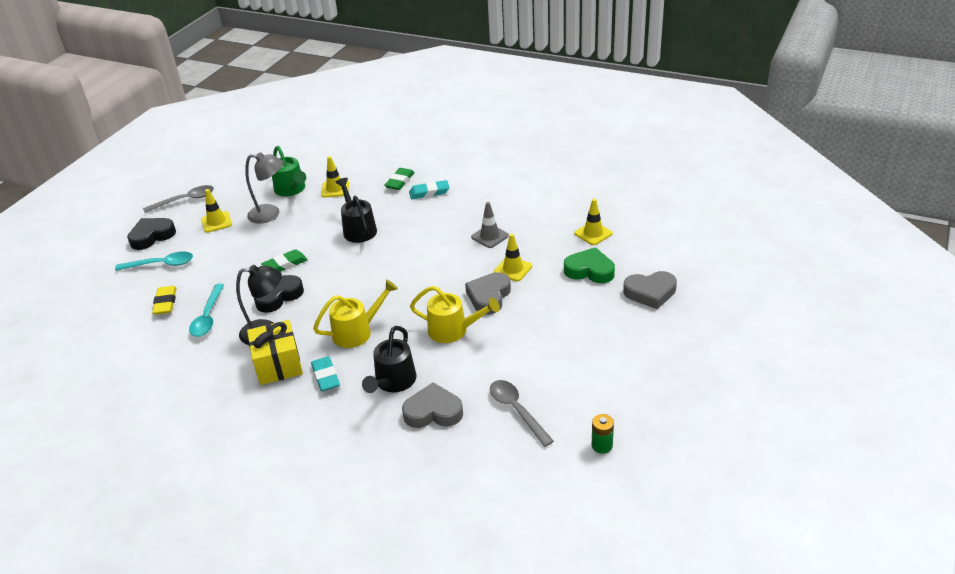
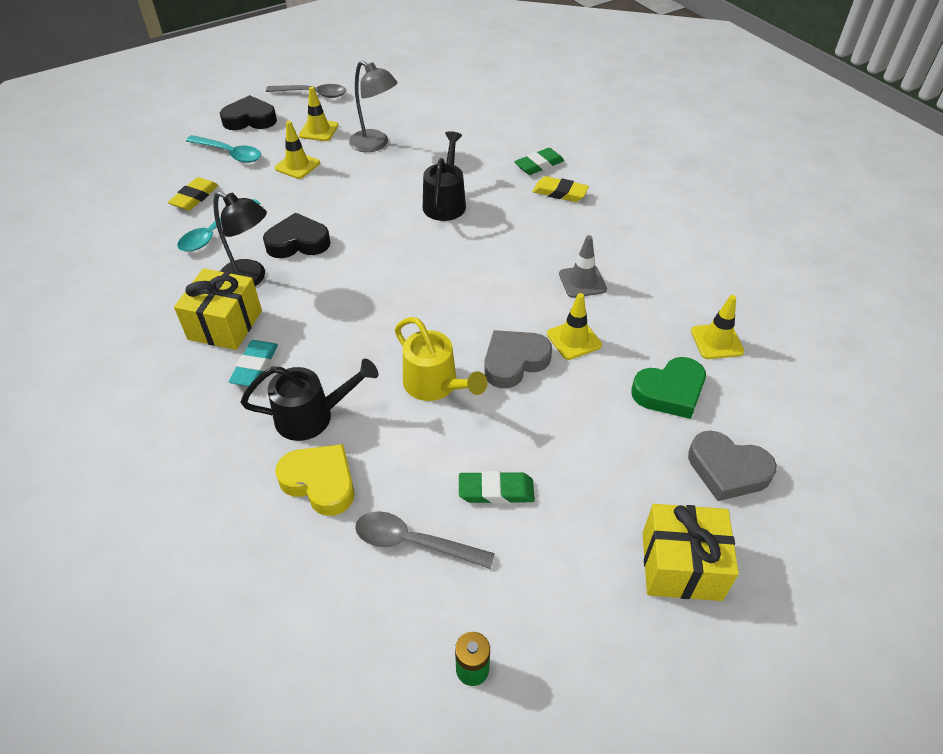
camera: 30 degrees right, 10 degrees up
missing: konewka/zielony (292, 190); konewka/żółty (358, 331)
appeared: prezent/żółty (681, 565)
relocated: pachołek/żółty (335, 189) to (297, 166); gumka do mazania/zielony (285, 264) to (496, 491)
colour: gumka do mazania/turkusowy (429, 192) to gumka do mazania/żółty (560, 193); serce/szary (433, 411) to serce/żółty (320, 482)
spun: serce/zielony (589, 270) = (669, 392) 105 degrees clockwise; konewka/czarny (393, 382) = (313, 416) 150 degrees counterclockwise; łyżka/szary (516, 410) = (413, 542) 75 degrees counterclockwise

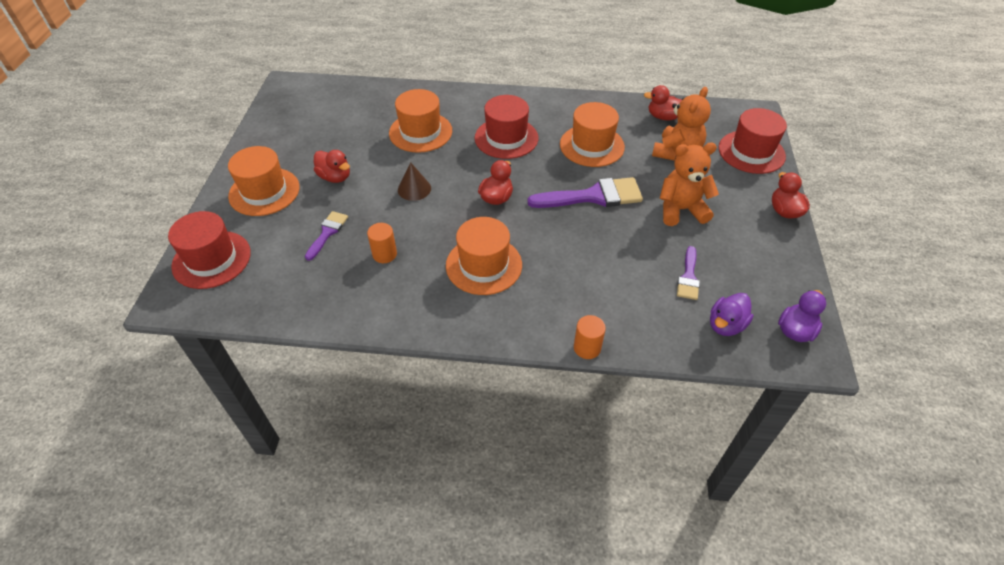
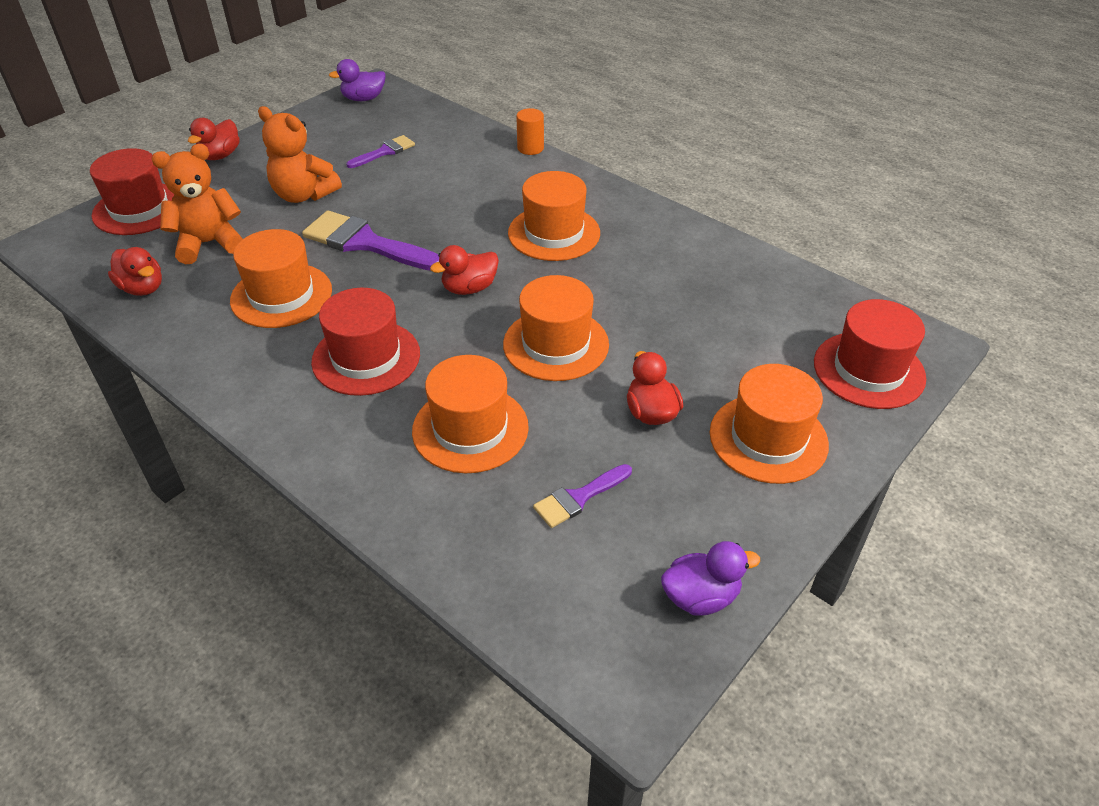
camera: 145 degrees left, 5 degrees down
missing: walec/pomarańczowy (384, 254)
relocated: pędzel/fioletowy (327, 233) to (578, 498); kaczka/fioletowy (725, 325) to (700, 597)
exchanged: stożek/brązowy (414, 189) to kapelusz/pomarańczowy (556, 344)

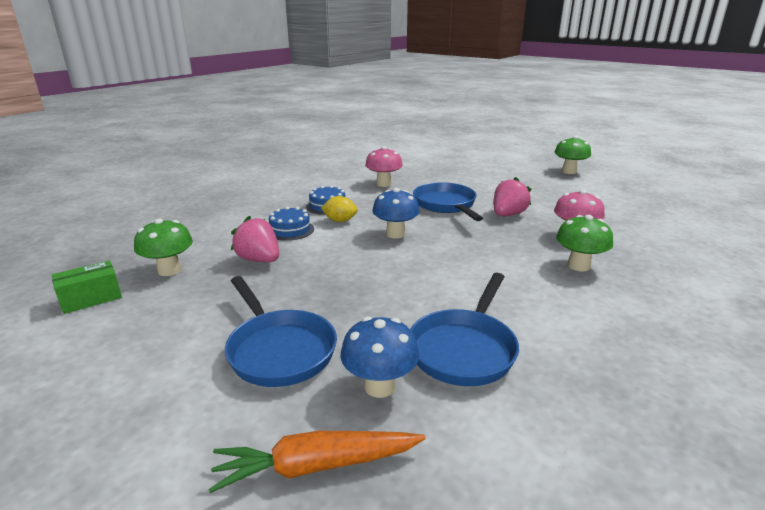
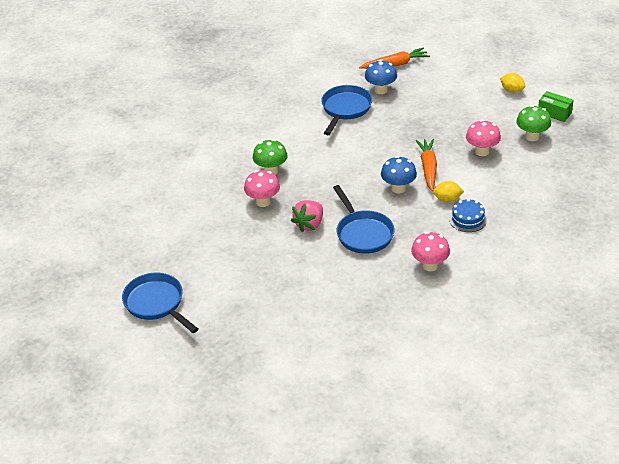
camera: 175 degrees right, 15 degrees up
missing: grzyb/zielony (569, 171); tort/niebieski (290, 230)
appeared: cytryna/żółty (512, 90); marchewka/pomarańczowy (428, 168)
relocated: patelnia/niebieski (279, 350) to (156, 303)
exchanged: truskawka/różowy (259, 260) to grzyb/różowy (482, 151)
spun: pudełko/zielony (91, 299) = (554, 113) 75 degrees clockwise

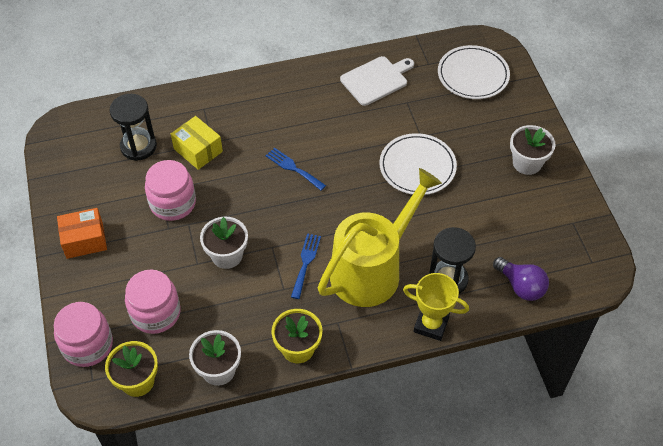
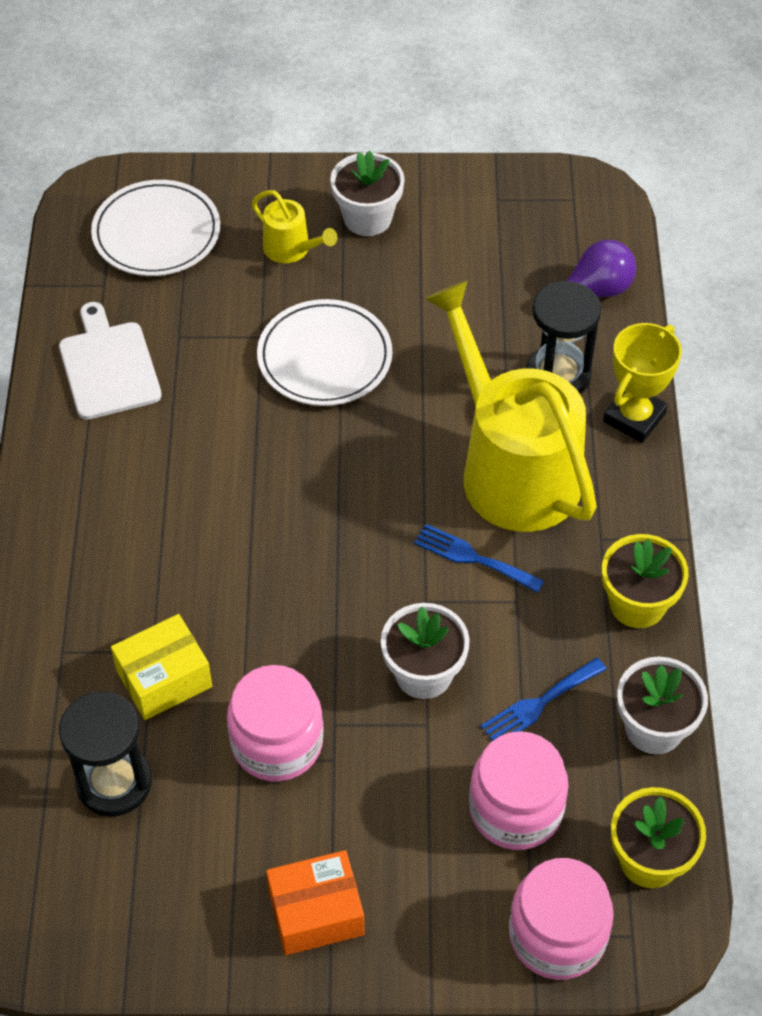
camera: 75 degrees left, 0 degrees up
appeared: konewka/żółty (291, 249)
relocated: widelec/niebieski (293, 168) to (539, 704)
spun: pudełko/pomarańczowy (84, 240) = (316, 912) 75 degrees clockwise

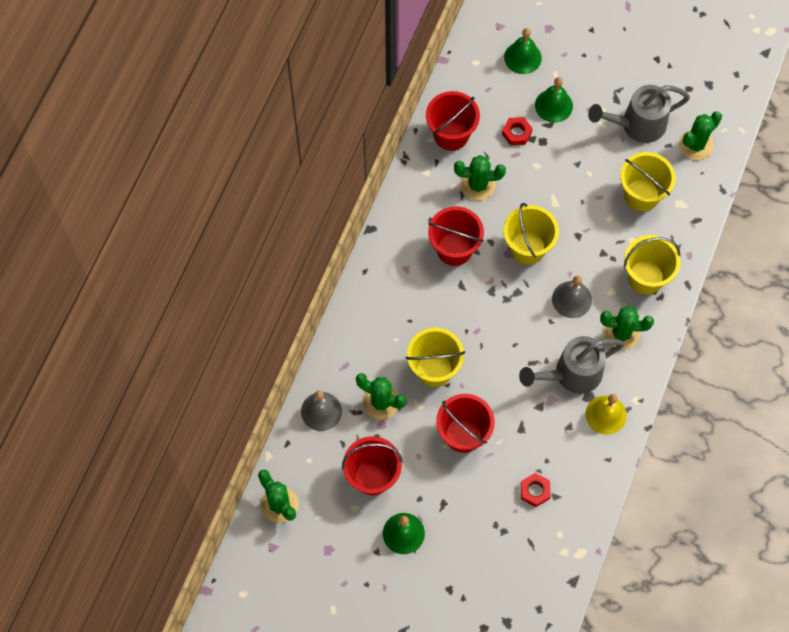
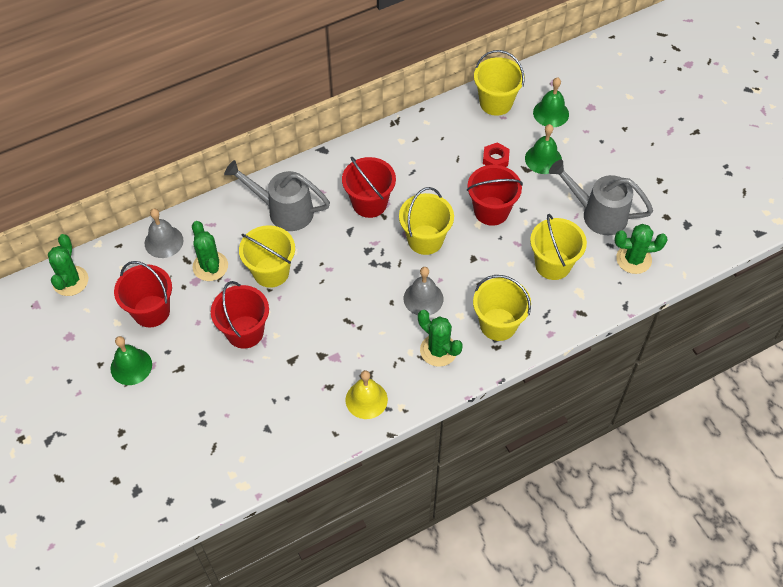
camera: 40 degrees right, 10 degrees down
missing: kaktus/zielony (478, 185); nakrętka/czerwony (535, 491)
appeared: wiadro/żółty (496, 103)
relocated: wiadro/czerwony (451, 134) to (491, 211); konewka/szary (571, 374) to (284, 211)

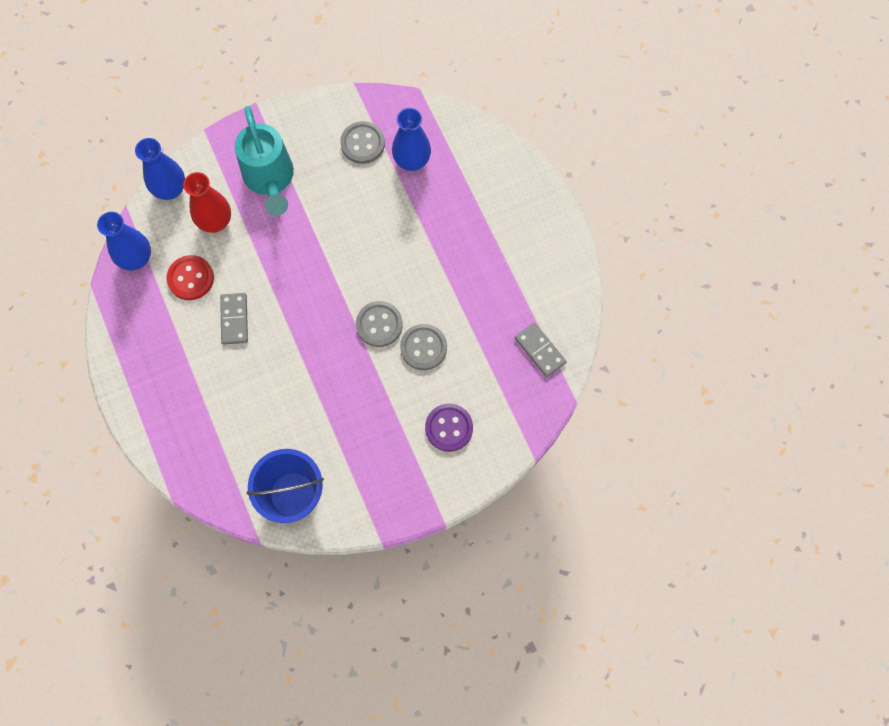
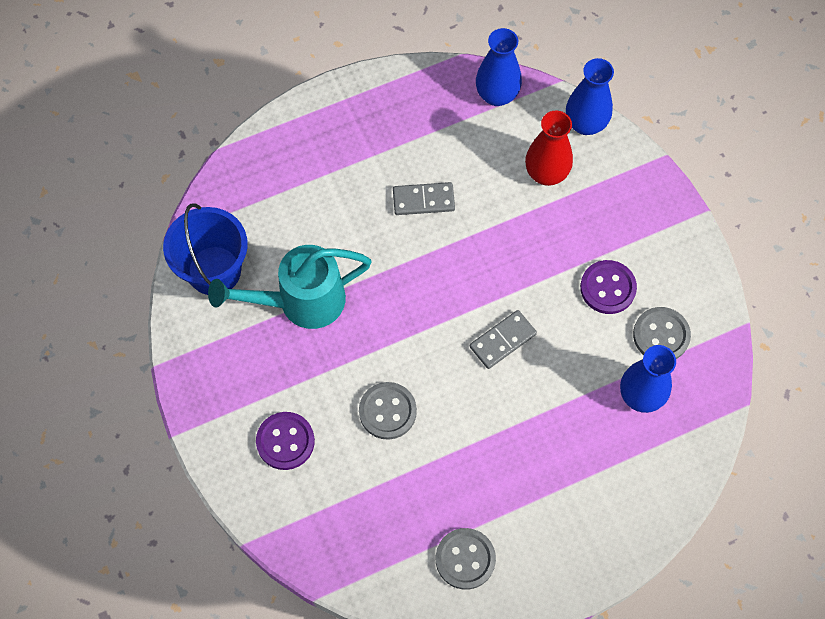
camera: 90 degrees right, 5 degrees down
missing: guzik/czerwony (190, 278)
appeared: guzik/fioletowy (608, 288)
relocated: konewka/turkusowy (270, 179) to (301, 301); guzik/szary (379, 325) to (465, 559); kostka domina/szary (540, 350) to (502, 340)

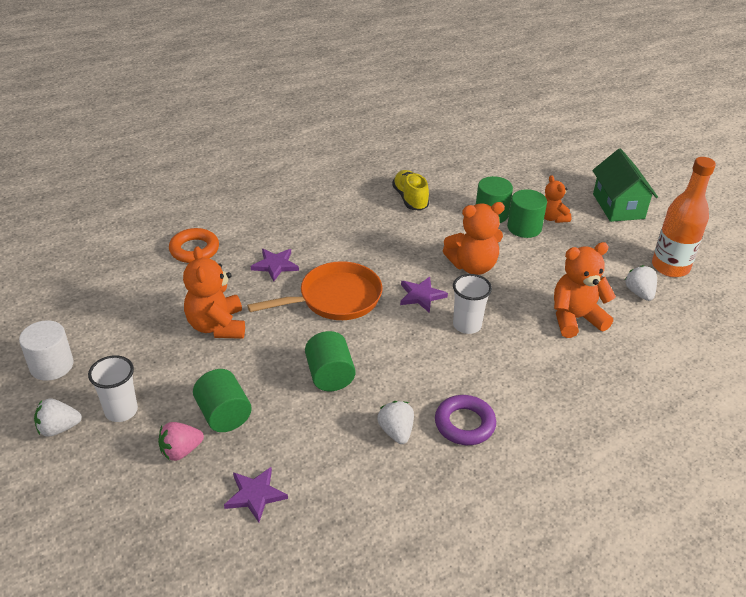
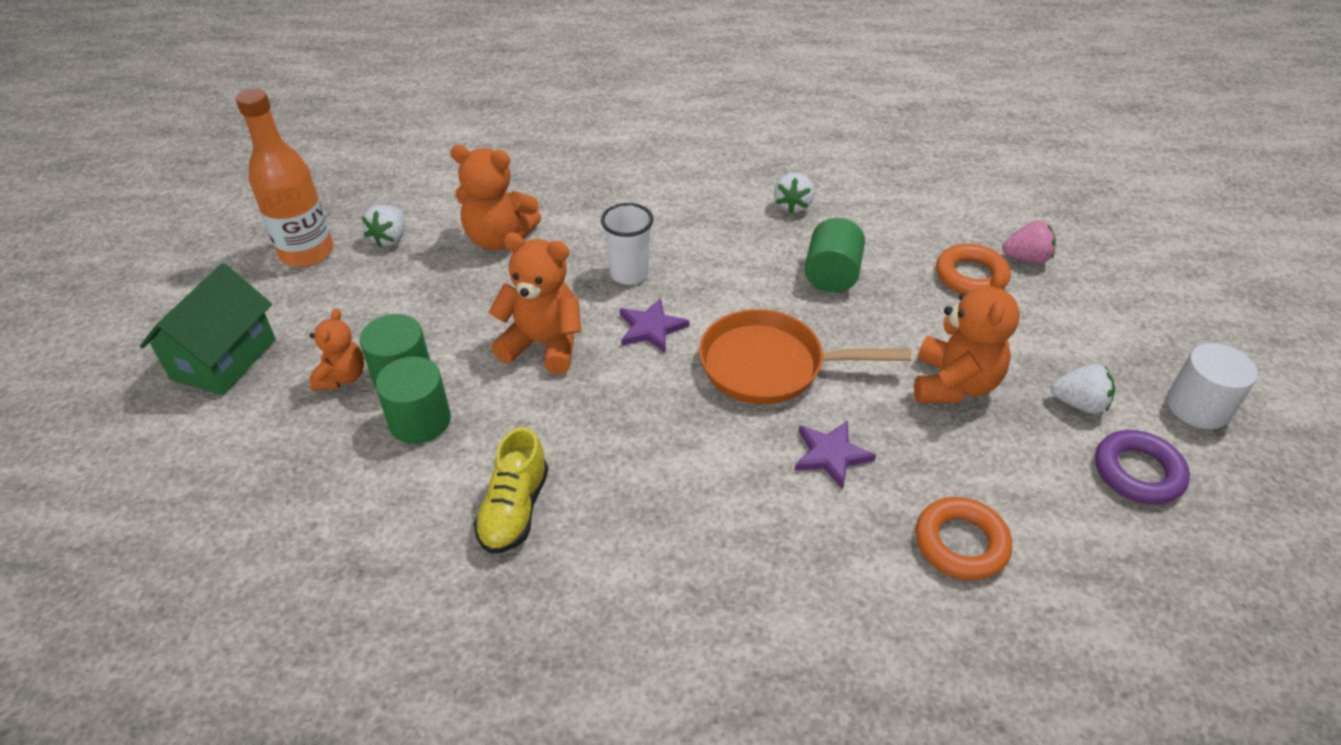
camera: 150 degrees left, 5 degrees up
missing: szklanka/biały (121, 411); gwiazda/fioletowy (255, 495)
relocated: pierścień/fioletowy (464, 424) to (1137, 472); truskawka/biały (59, 428) to (1079, 404)
exchanged: walec/zielony (224, 415) to pierścień/pomarańczowy (971, 276)

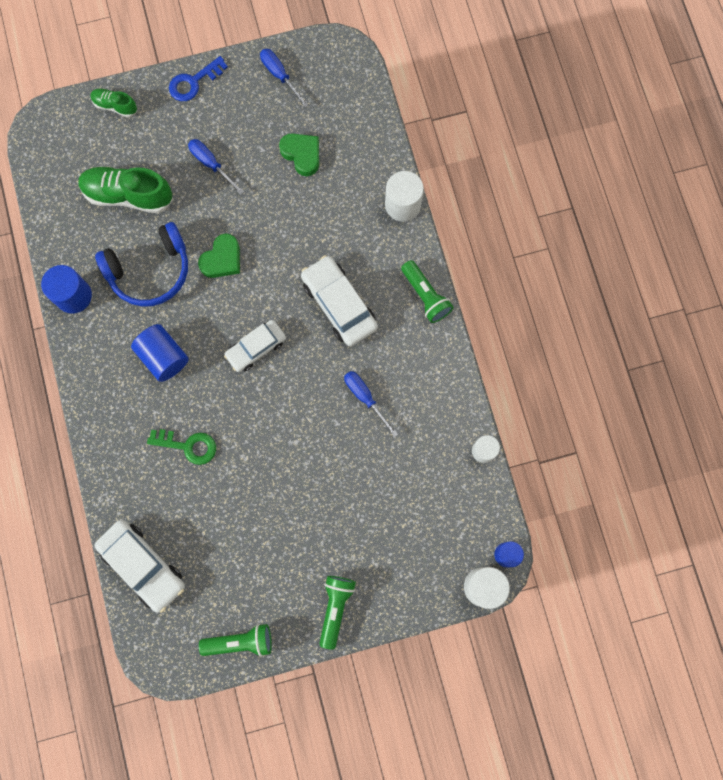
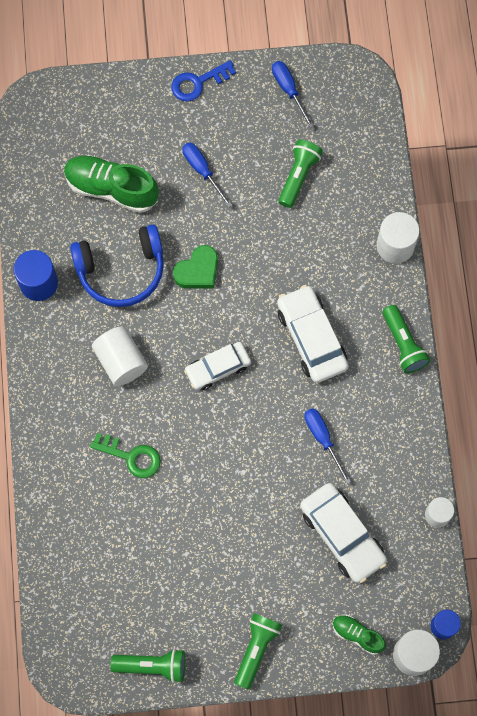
camera: 10 degrees right, 5 degrees down
relocated: but/zielony (115, 106) to (357, 635); samochód/biały (143, 566) to (342, 535)
exchanged: serce/zielony (302, 155) to latarka/zielony (298, 176)
colour: walec/niebieski (163, 357) to walec/biały (121, 361)

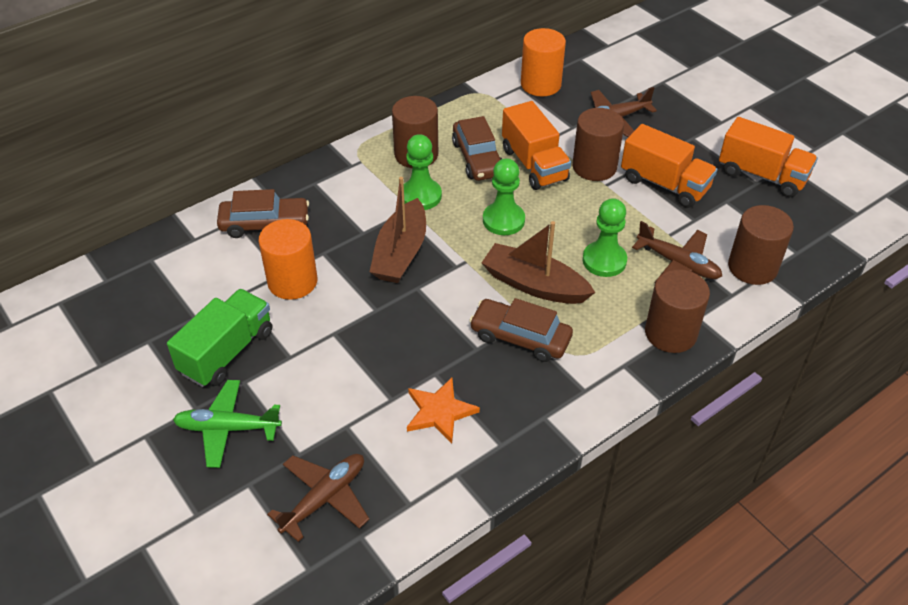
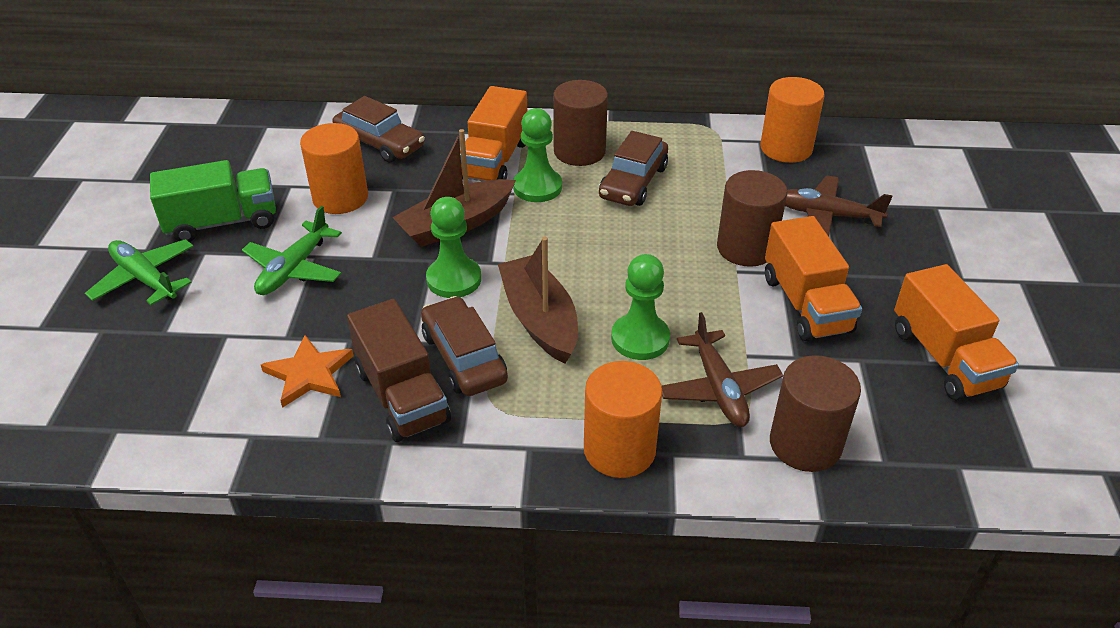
camera: 40 degrees right, 5 degrees down
missing: samolot/brązowy (324, 498)
appeared: samolot/zielony (294, 269); ciężarówka/brązowy (402, 395)
relocated: ciężarówka/pomarańczowy (534, 164) to (495, 160); pionek/zielony (503, 220) to (454, 279)
colour: walec/brązowy (670, 333) to walec/pomarańczowy (619, 450)

